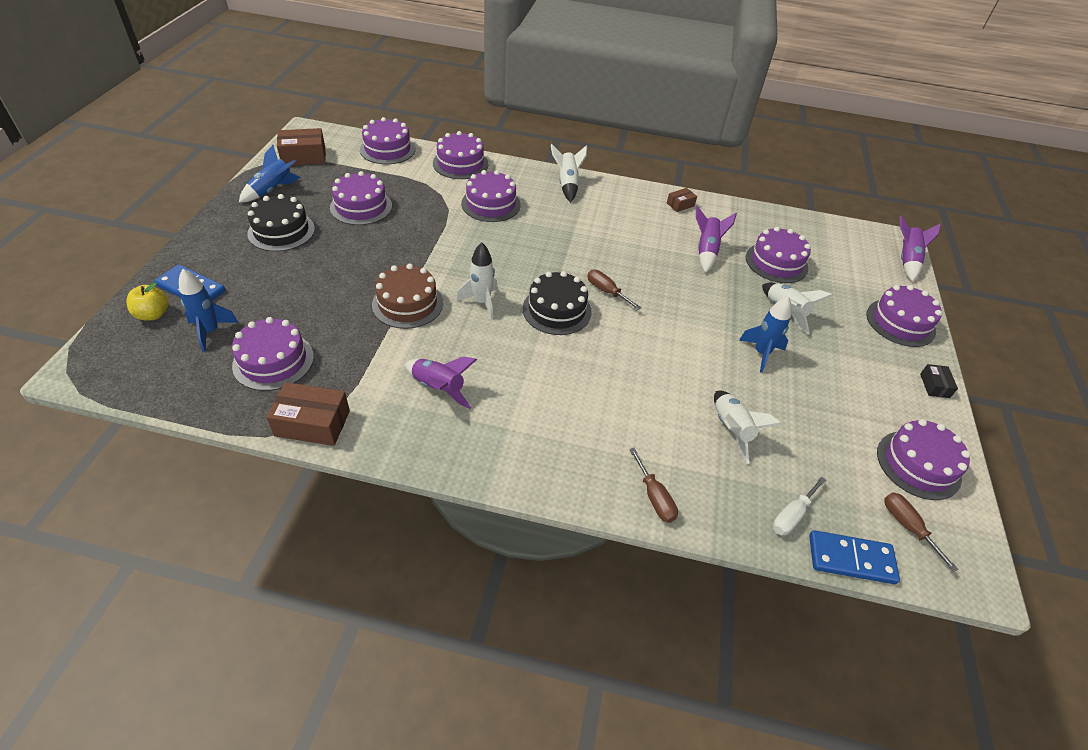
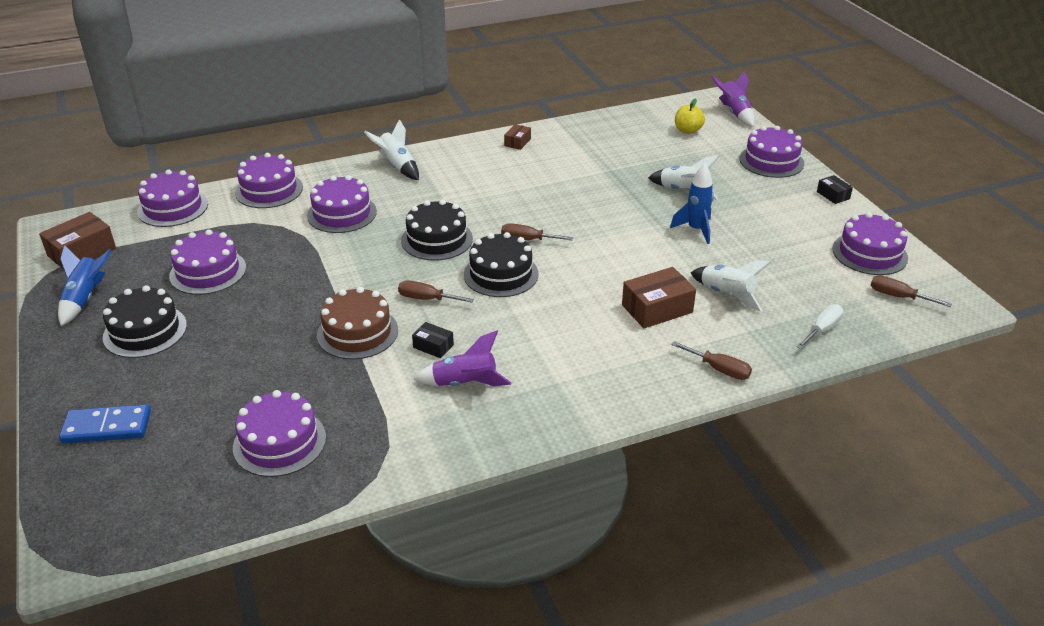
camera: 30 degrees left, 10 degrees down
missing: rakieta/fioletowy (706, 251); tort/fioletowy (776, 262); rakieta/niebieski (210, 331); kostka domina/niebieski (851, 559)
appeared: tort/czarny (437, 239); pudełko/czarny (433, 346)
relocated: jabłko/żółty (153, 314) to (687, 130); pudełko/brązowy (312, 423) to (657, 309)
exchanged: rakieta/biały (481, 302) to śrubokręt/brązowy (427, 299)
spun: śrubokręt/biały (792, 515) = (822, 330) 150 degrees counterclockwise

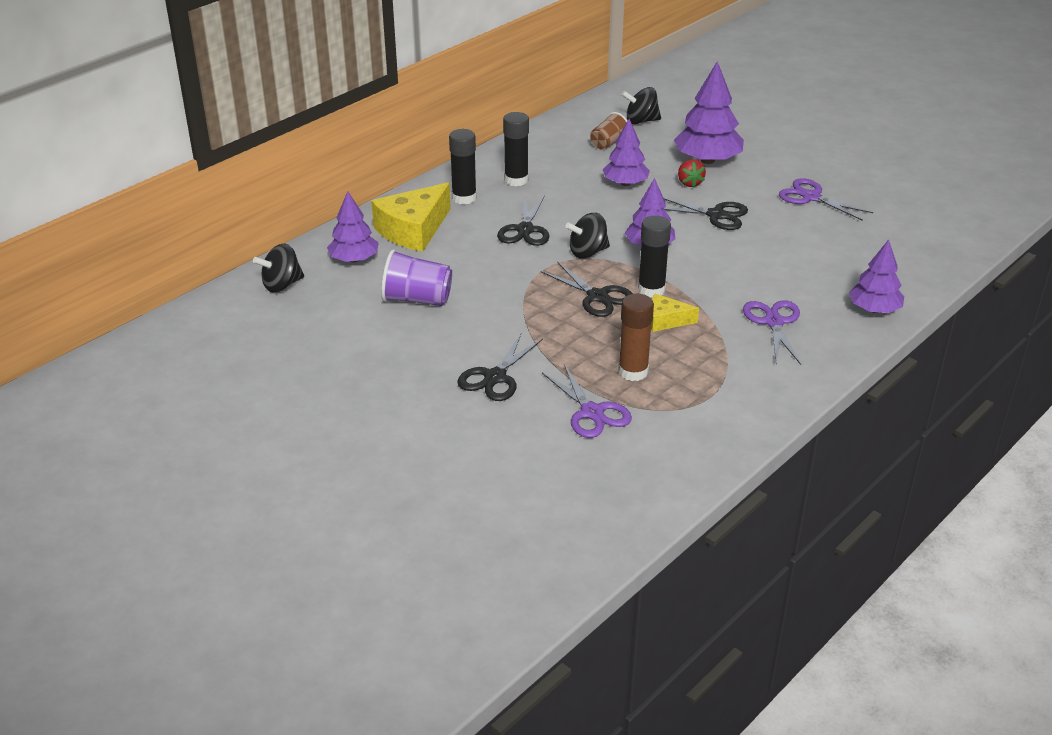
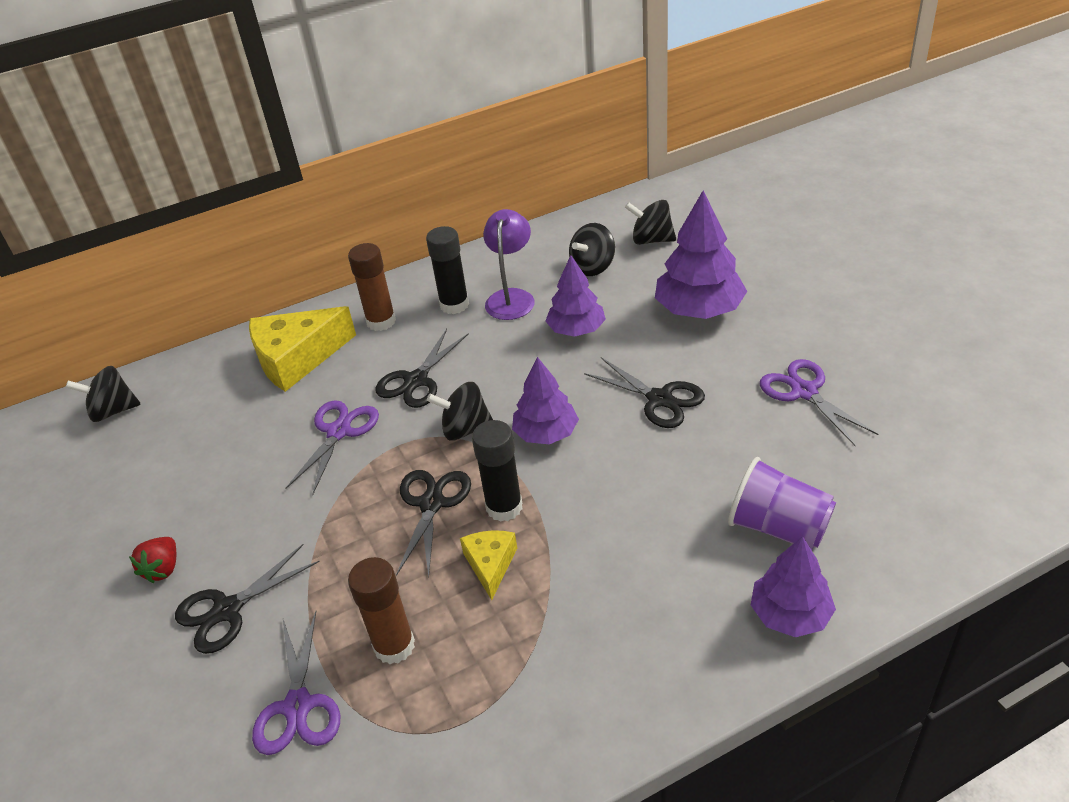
camera: 25 degrees right, 5 degrees up
missing: drzewko/fioletowy (354, 259)
appeared: lampka/fioletowy (511, 297)
relocated: truskawka/czerwony (689, 183) to (163, 569); szklanka/fioletowy (417, 299) to (778, 527); nożyczki/fioletowy (773, 322) to (339, 432)
exchanged: szklanka/brązowy (608, 143) to bączek/czarny (593, 267)
colour: klej w sztyfcie/czarny (464, 198) to klej w sztyfcie/brązowy (381, 321)
spun: nożyczki/czarny (597, 296) = (431, 504) 150 degrees counterclockwise; ser/żółty (666, 320) = (490, 564) 60 degrees clockwise

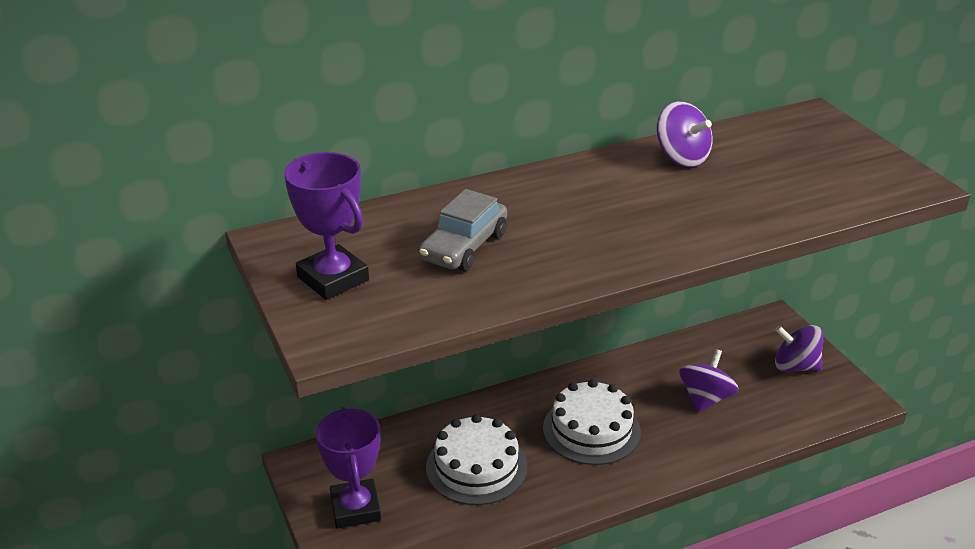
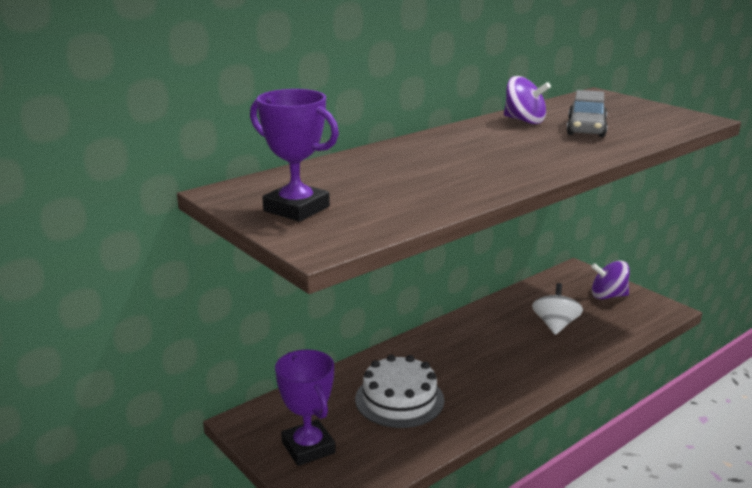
camera: 15 degrees left, 10 degrees down
missing: tort/biały (591, 430)
relocated: samochód/szary (464, 247) to (586, 128)
colour: bączek/fioletowy (705, 399) to bączek/biały (555, 325)

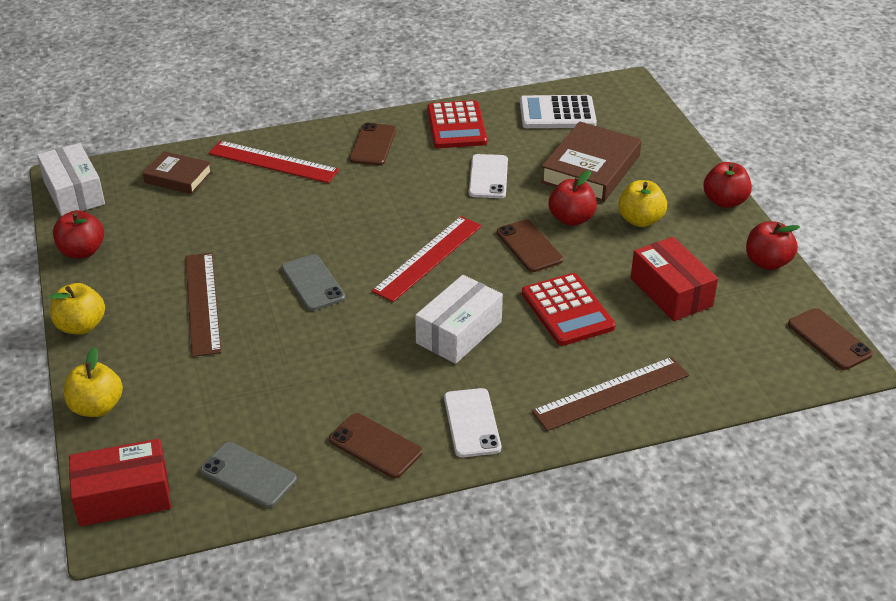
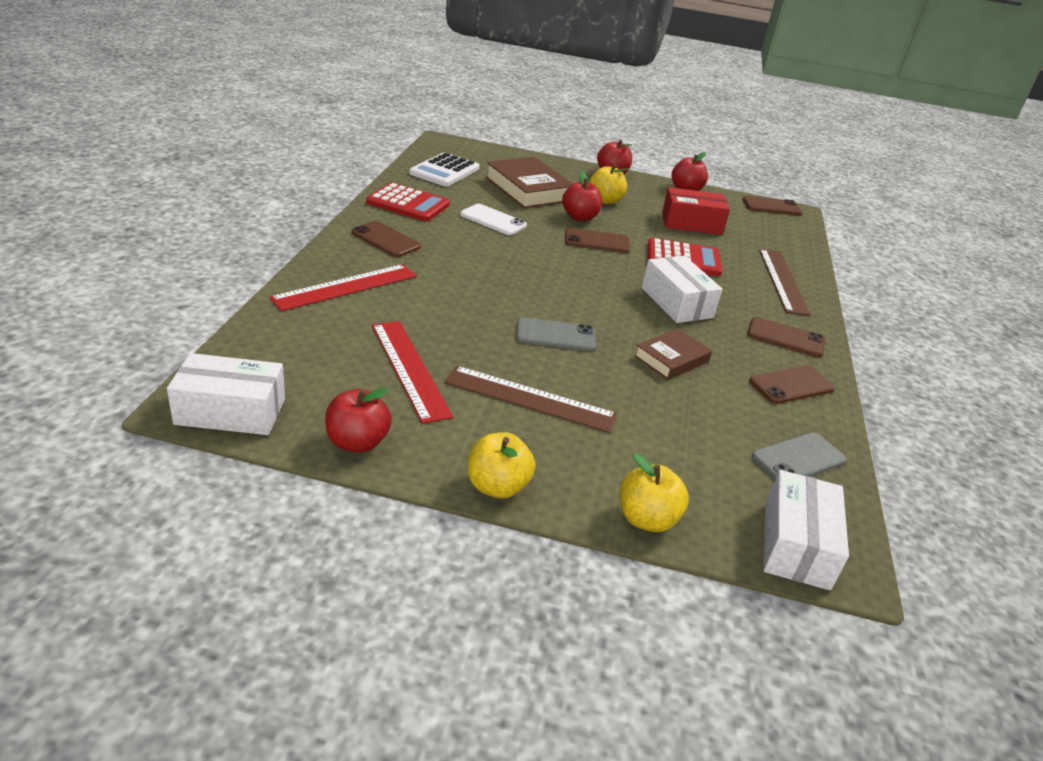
camera: 65 degrees left, 5 degrees down
relocated: książka/brązowy (178, 177) to (671, 359); linijka/czerwony (428, 258) to (410, 369)
colour: telefon/biały (471, 423) to telefon/brązowy (785, 337); pudełko/czerwony (123, 496) to pudełko/biały (796, 544)

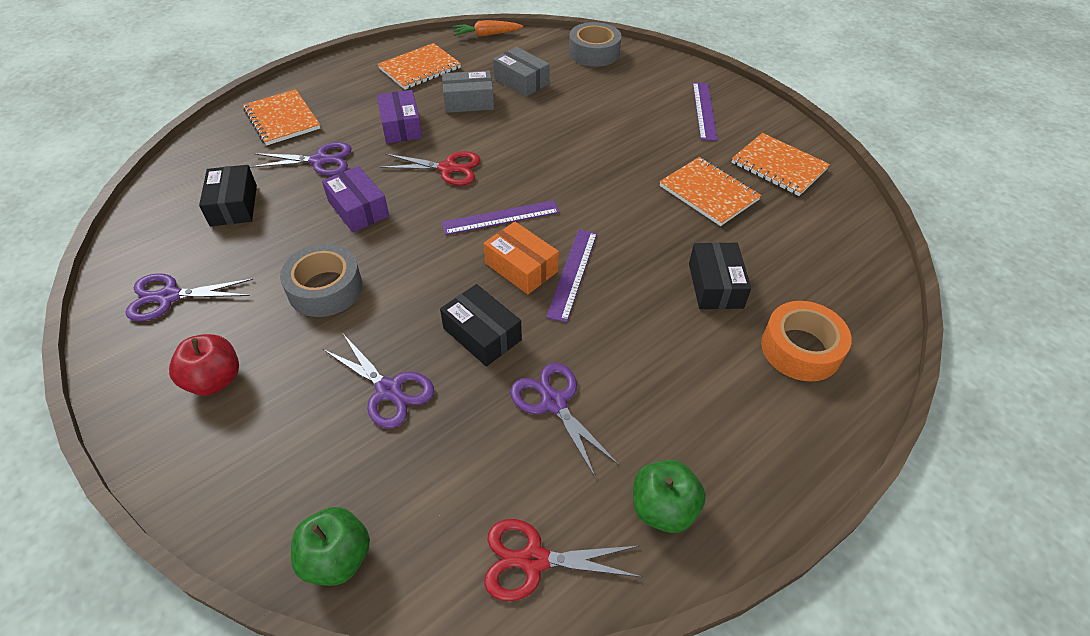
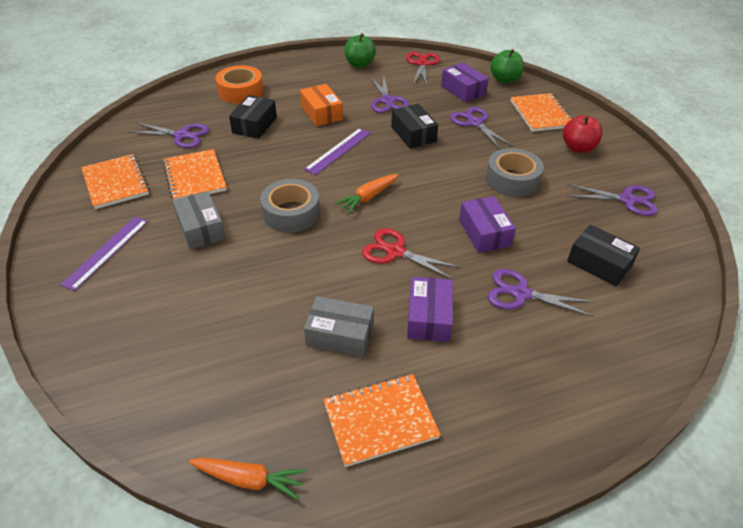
camera: 160 degrees left, 5 degrees down
appeared: pudełko/fioletowy (463, 90); nożyczki/fioletowy (181, 135)
relocated: taśma klejąca/szary (594, 53) to (291, 213); pudełko/szary (521, 81) to (201, 228); zeszyt/pomarańczowy (282, 119) to (541, 114); pudełko/pomarańczowy (521, 267) to (321, 113)
exchanged: linijka/fioletowy (501, 218) to marchewka/pomarańczowy (368, 197)
spun: pudełko/czarny (234, 205) = (599, 263) 60 degrees counterclockwise; nożyczki/czerwony (534, 560) = (422, 64) 105 degrees counterclockwise

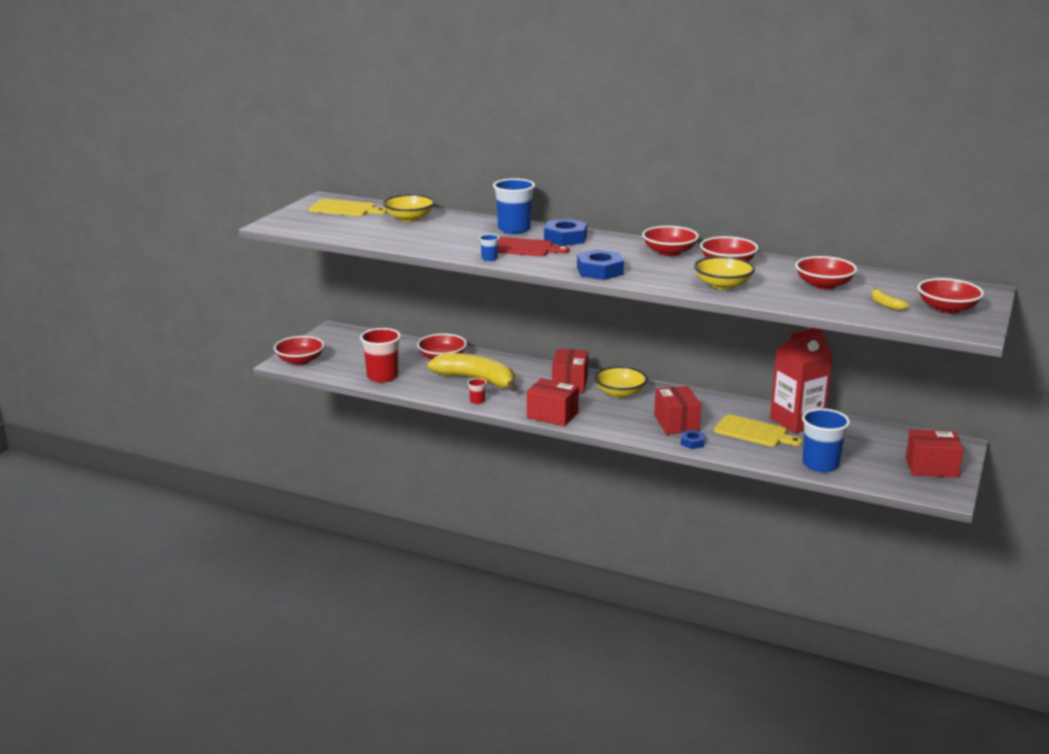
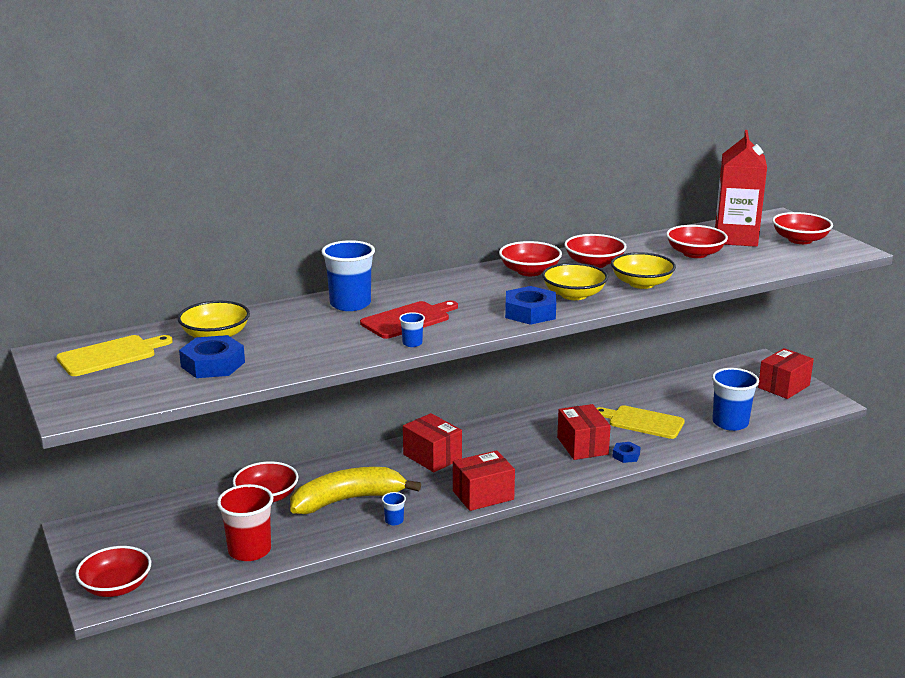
camera: 50 degrees left, 0 degrees up
missing: banan/żółty (885, 304)
relocated: nakrętka/niebieski (565, 238) to (213, 364); karton mleka/czerwony (797, 421) to (735, 238); miska/żółty (620, 393) to (574, 295)
colour: szklanka/czerwony (477, 401) to szklanka/niebieski (394, 521)
spun: pudełko/czerwony (676, 423) = (582, 446) 45 degrees clockwise; deska do krojenia/żółty (754, 432) = (643, 422) 135 degrees counterclockwise

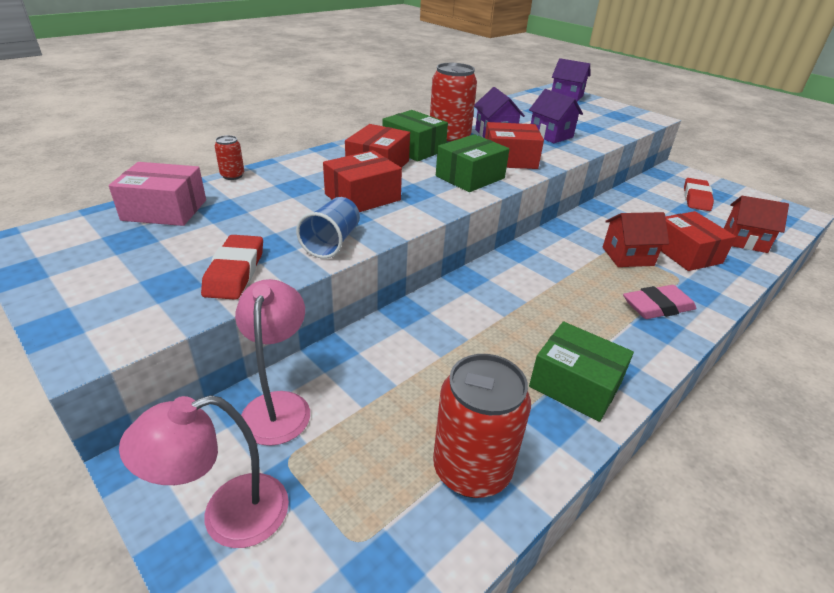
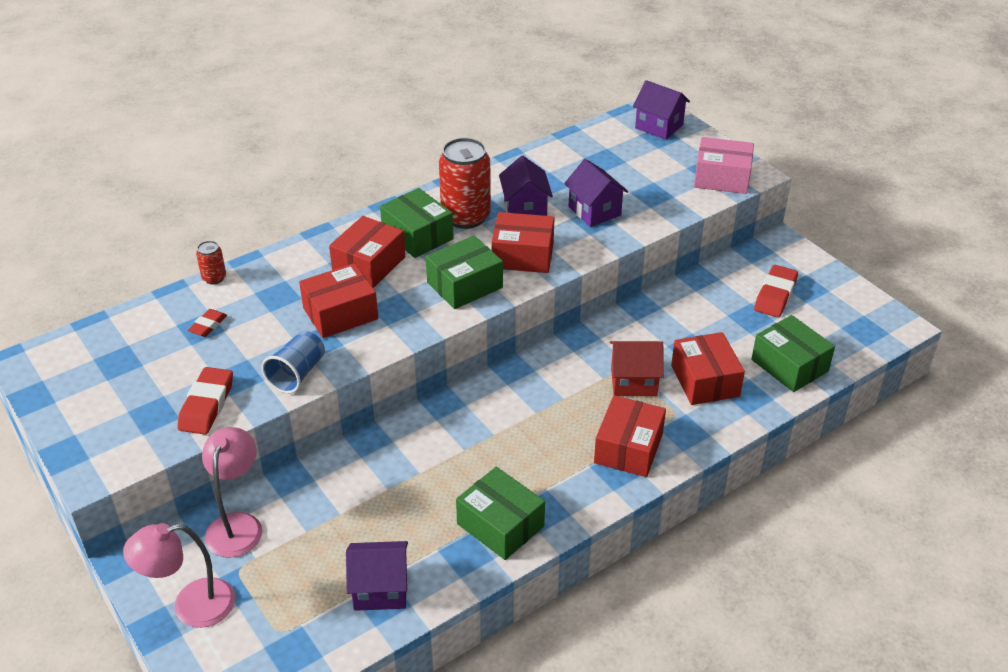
camera: 10 degrees right, 5 degrees up
appeared: gumka do mazania/czerwony (208, 325)
relocated: pudełko/różowy (165, 210) to (722, 178)
exchanged: domek/czerwony (744, 241) to pudełko/zielony (789, 365); gumka do mazania/różowy (657, 307) to pudełko/czerwony (628, 448); puszka/czerwony (471, 469) to domek/fioletowy (380, 589)

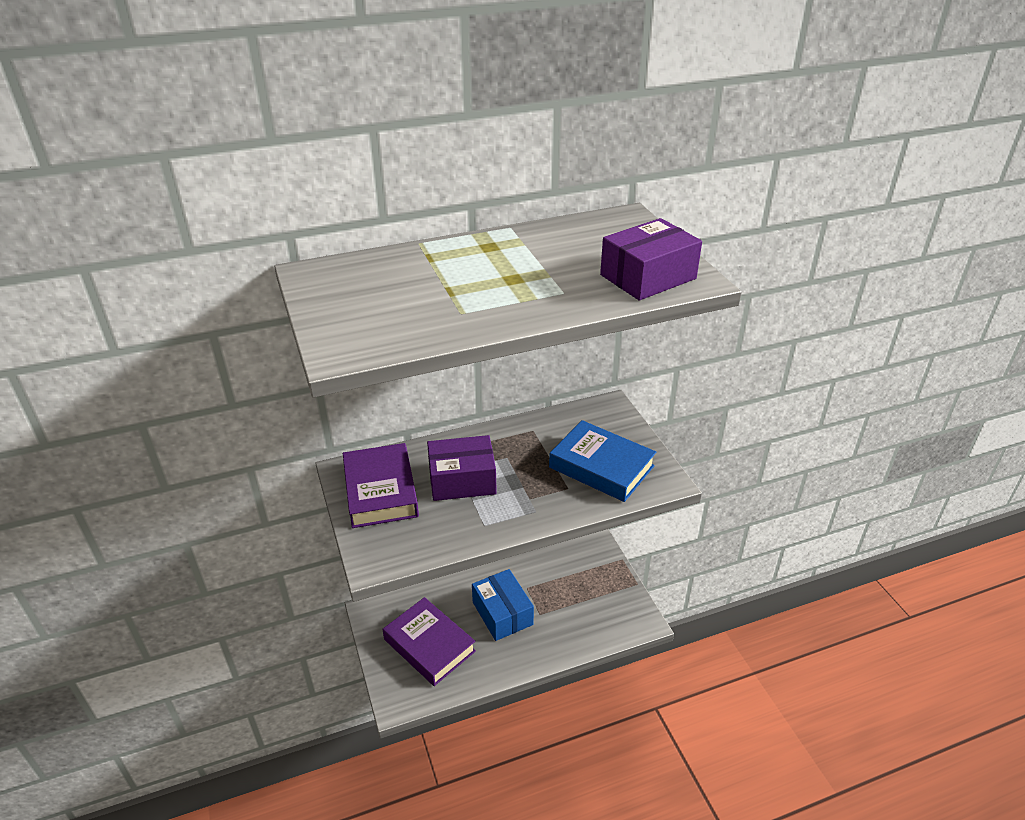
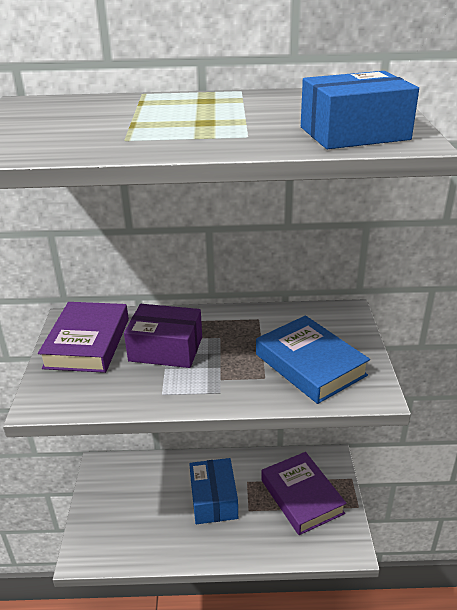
camera: 20 degrees right, 5 degrees down
relocated: książka/fioletowy (429, 645) to (301, 496)
colour: pudełko/fioletowy (648, 277) to pudełko/niebieski (354, 133)

